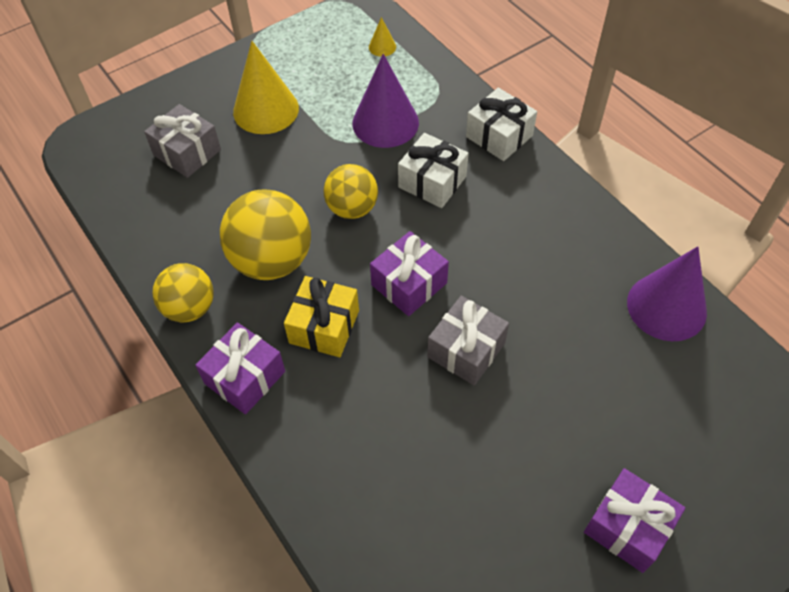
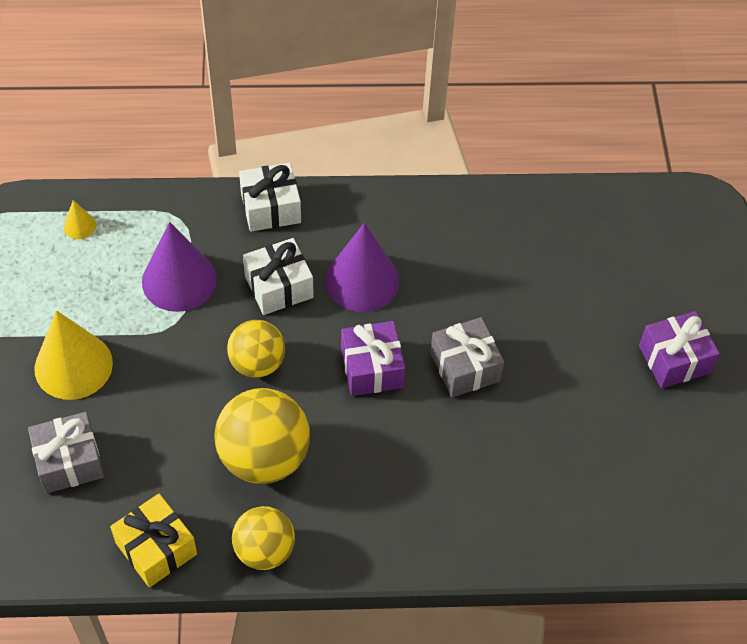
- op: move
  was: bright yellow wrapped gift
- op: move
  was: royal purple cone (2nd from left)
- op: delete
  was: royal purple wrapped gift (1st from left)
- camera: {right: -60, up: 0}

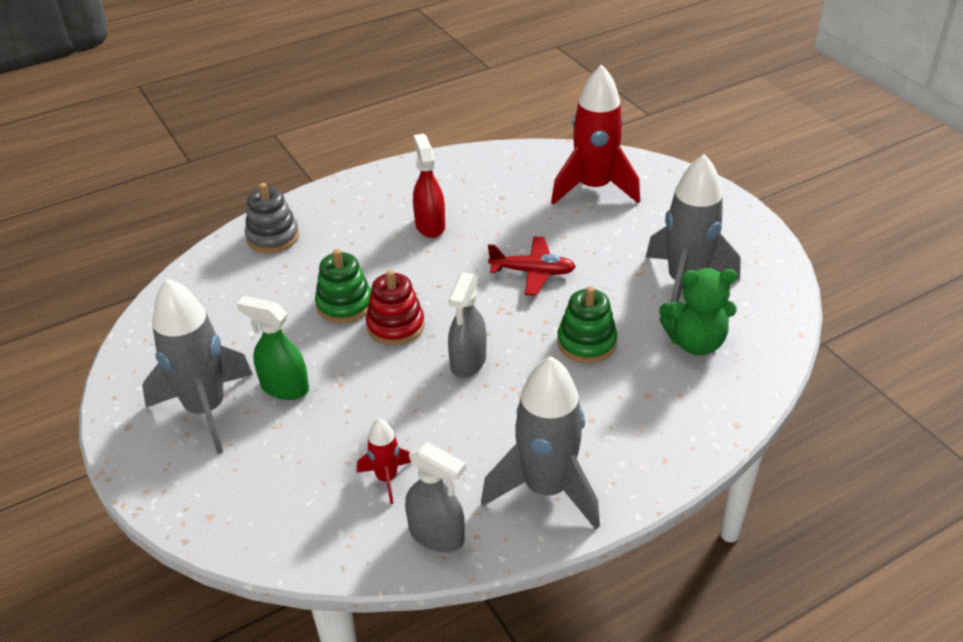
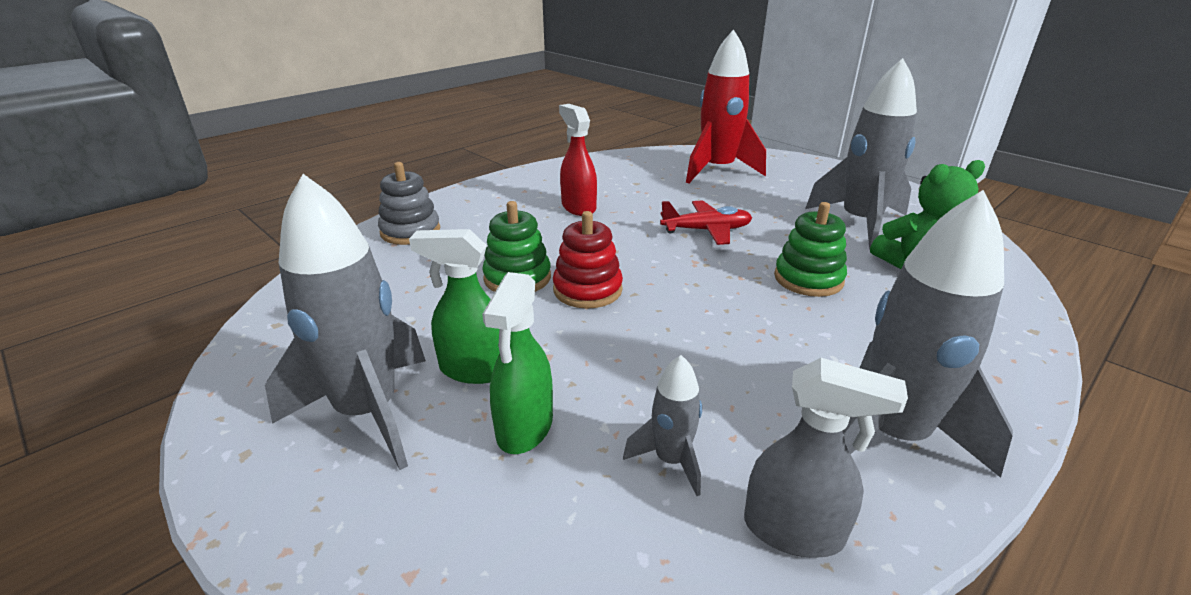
- op: insert
  now: leaf-green spray bottle (2nd from left)
- op: recolor
  was: crimson toy rocket (1st from left)
  now: grey toy rocket (2nd from left)
- op: delete
  was: grey spray bottle (2nd from left)
- camera: {right: -15, up: -10}

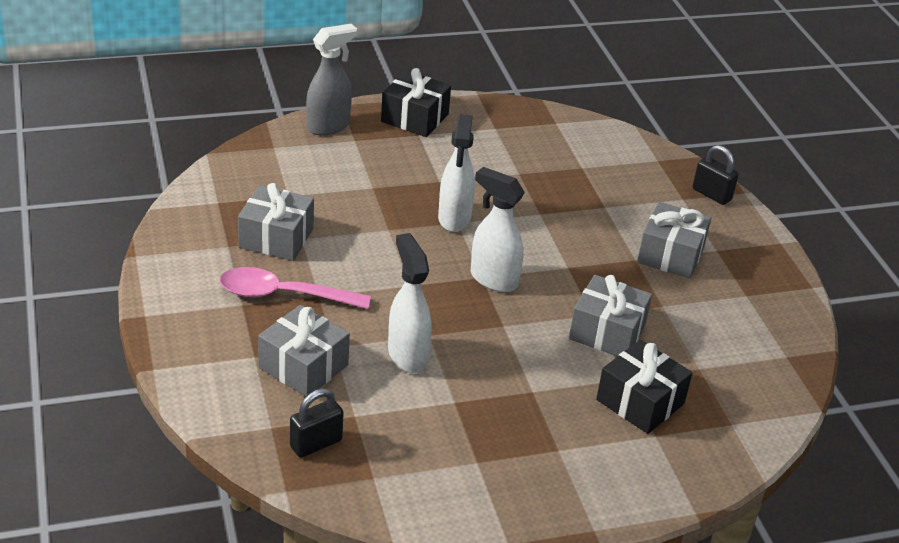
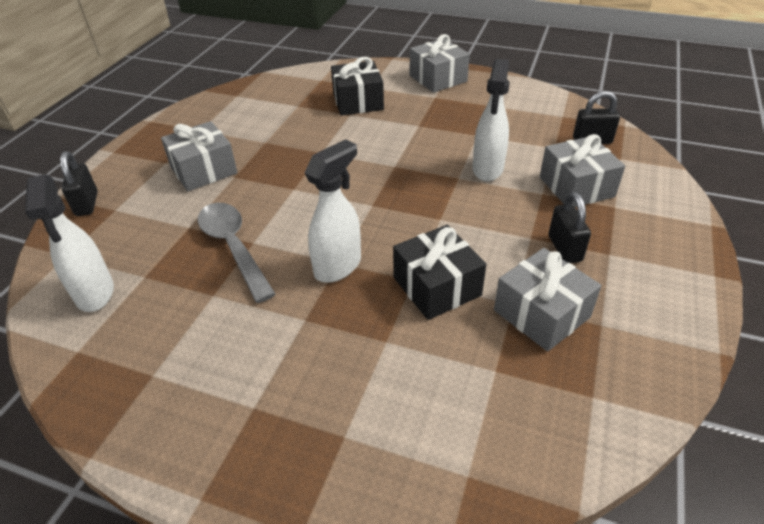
- op: move
  was: snow-white spray bottle (3rd from left in the first image)
  now: snow-white spray bottle (1st from left)
- op: insert
  now: grey spoon
- op: move
  was: black wrapped gift (1st from left in the first image)
  now: black wrapped gift (2nd from left)
- op: move
  was: grey wrapped gift (3rd from left in the first image)
  now: grey wrapped gift (2nd from left)
- op: replace
  was: rosy spoon
  now: black lock (2nd from left)
- op: delete
  was: grey spray bottle
- camera: {right: -140, up: 5}

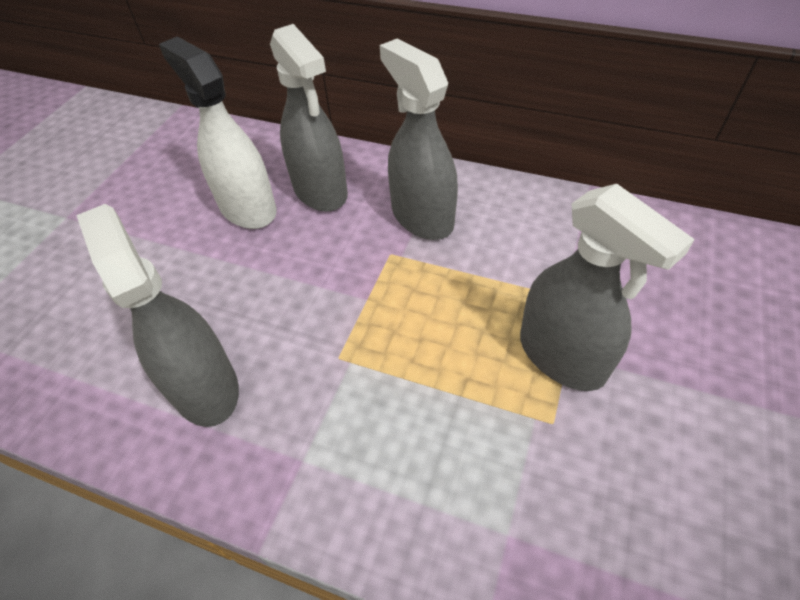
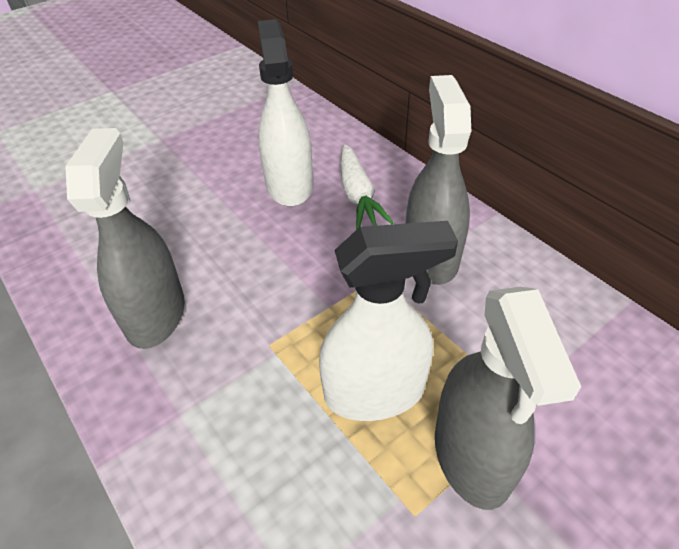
- op: insert
  now: snow-white spray bottle (2nd from left)
- op: replace
  was: grey spray bottle (2nd from left)
  now: snow-white toy carrot
- camera: {right: 30, up: -5}

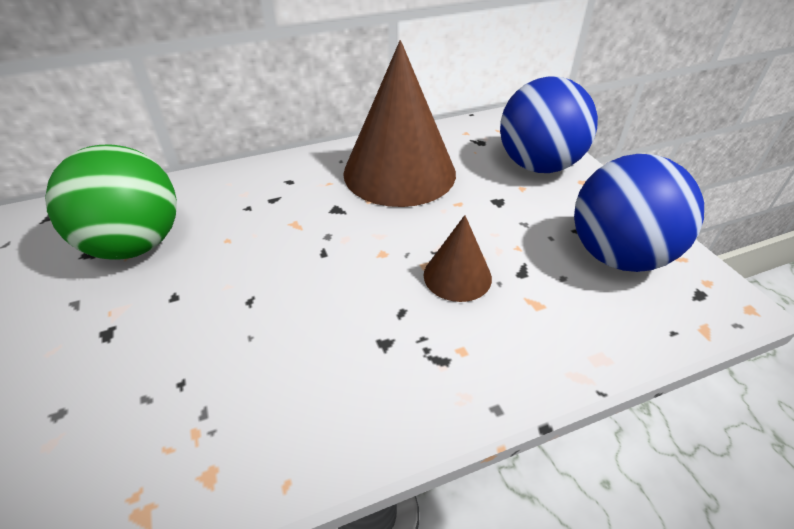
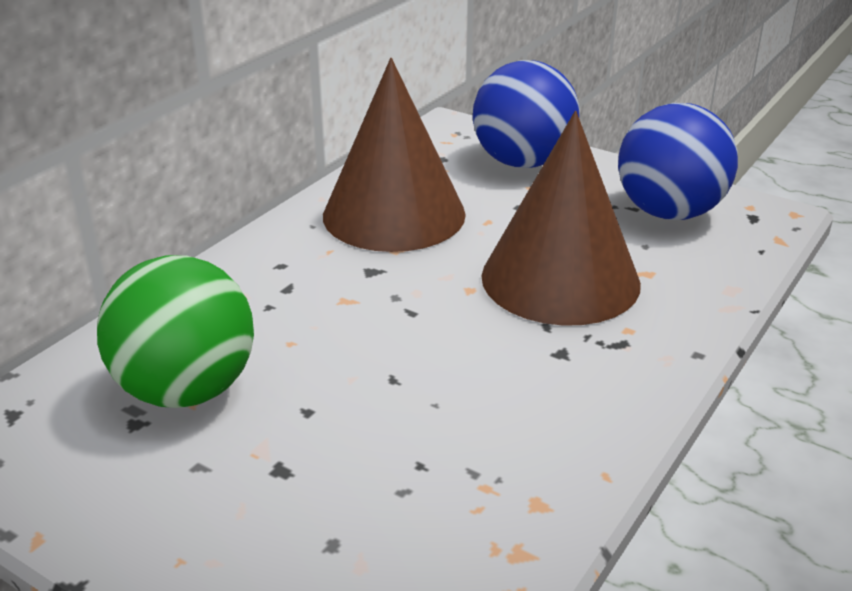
- op: resize
  was: dark brown cone (2nd from left)
  ratio: 2.09
- camera: {right: -35, up: -10}

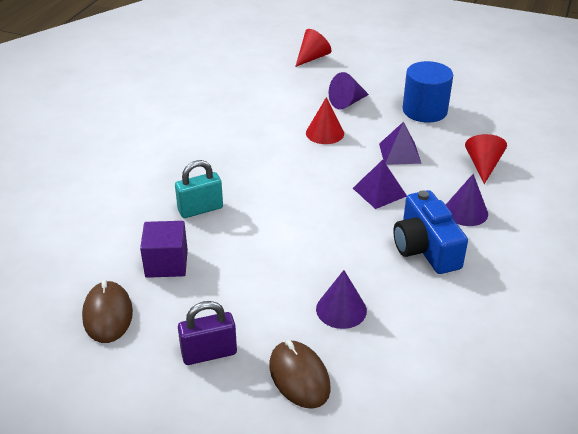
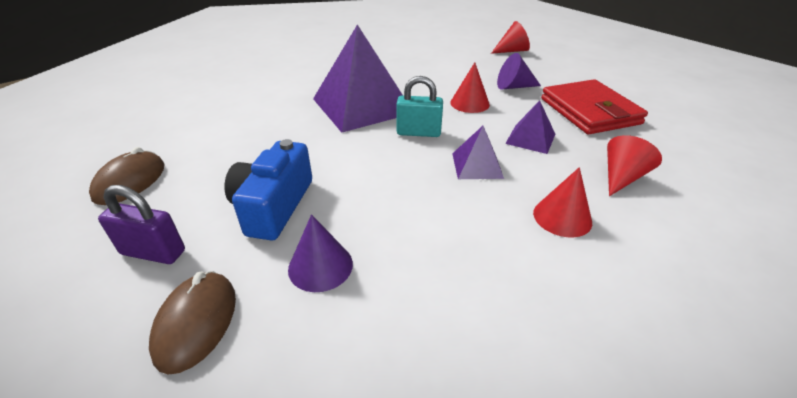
- op: move
  was: cobalt compact camera
- op: insert
  now: royal purple solid pyramid (1st from left)
- op: move
  was: aqua lock
- op: recolor
  was: royal purple cone (3rd from left)
  now: crimson cone (3rd from left)
- op: replace
  was: cobalt cylinder
  now: crimson wallet
- op: delete
  was: royal purple cube
- camera: {right: 30, up: 0}

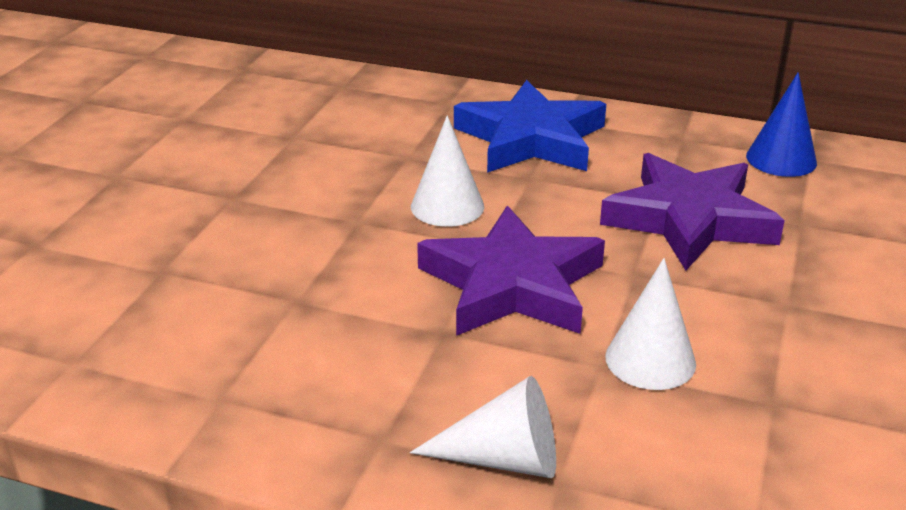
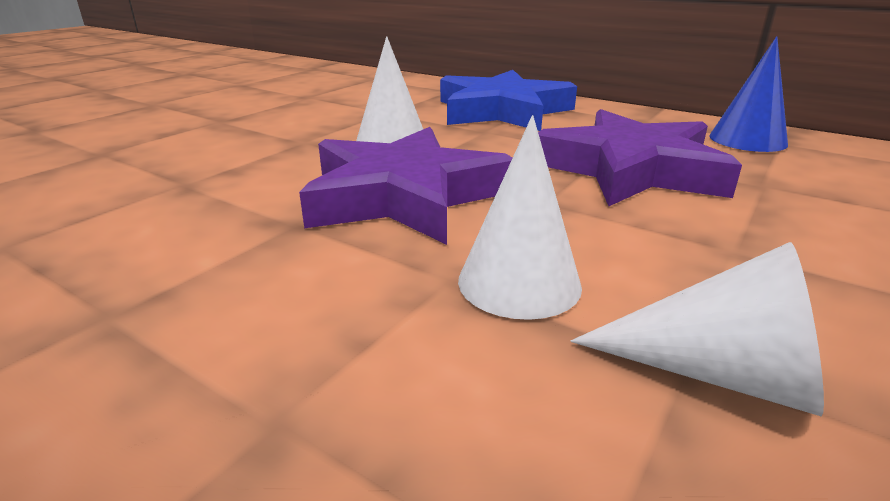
- op: move
  was: snow-white cone (2nd from left in the first image)
  now: snow-white cone (3rd from left)
- camera: {right: 15, up: -5}

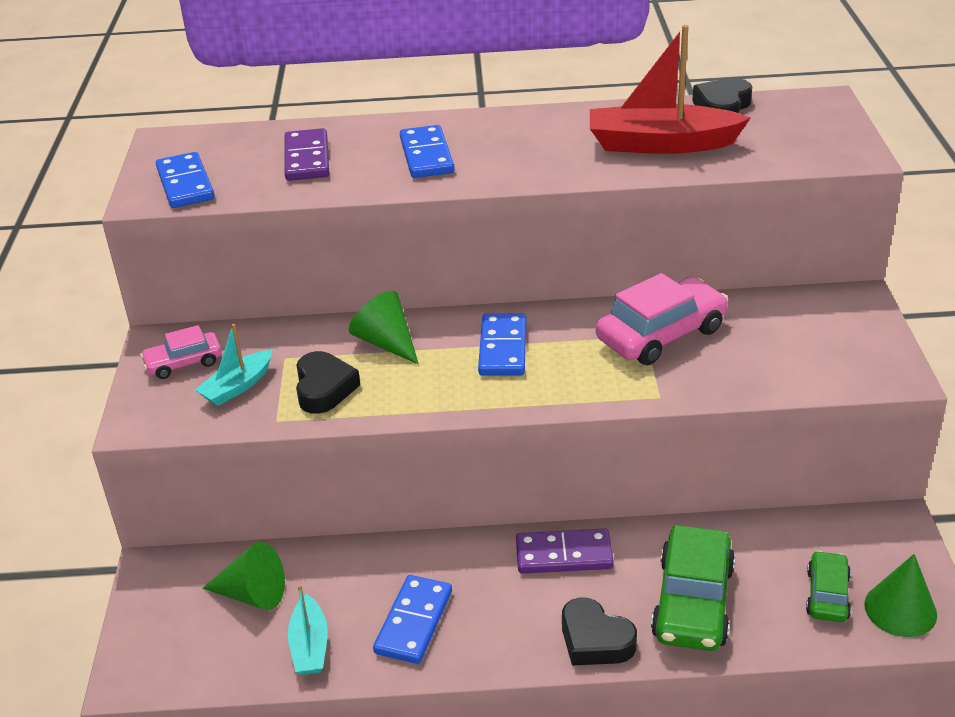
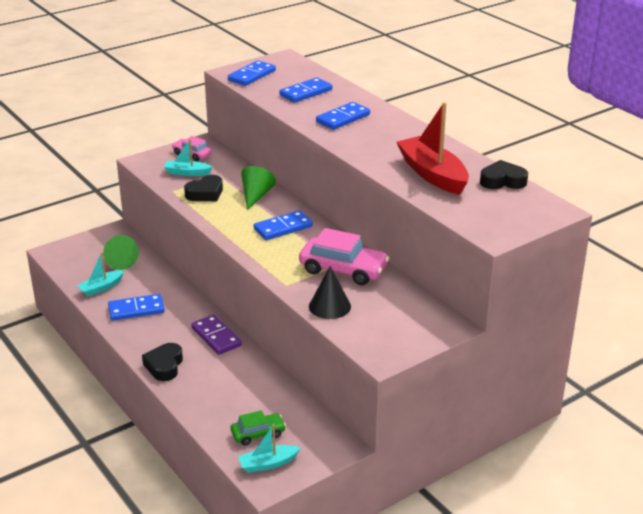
- op: replace
  was: leaf-green cone (3rd from left)
  now: aqua boat (3rd from left)
- op: recolor
  was: royal purple domino (1st from left)
  now: cobalt domino (4th from left)
- op: insert
  now: black cone
- op: delete
  was: leaf-green toy car (1st from left)
- camera: {right: 55, up: -5}

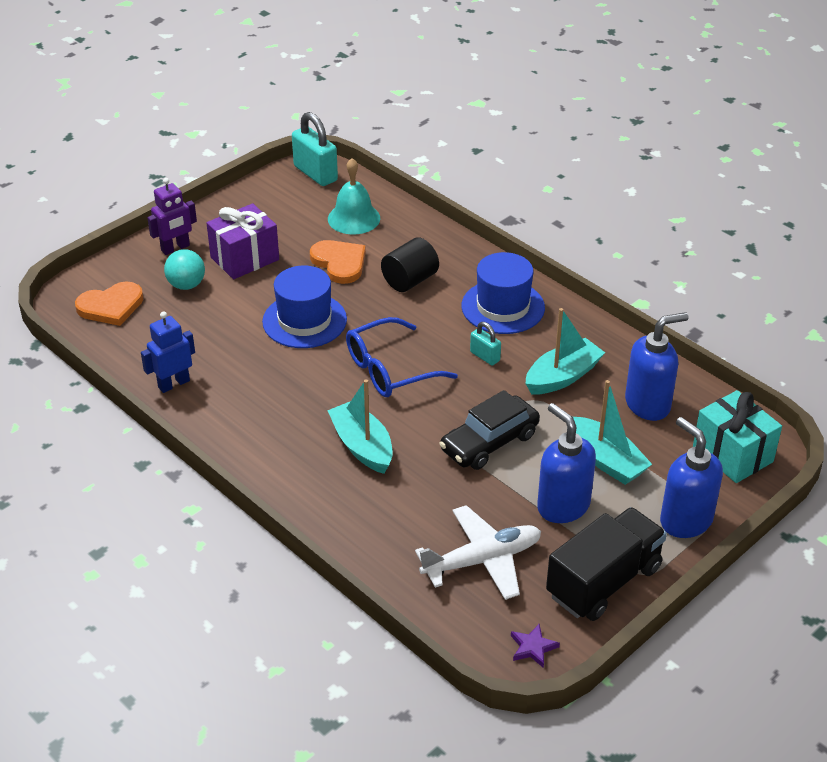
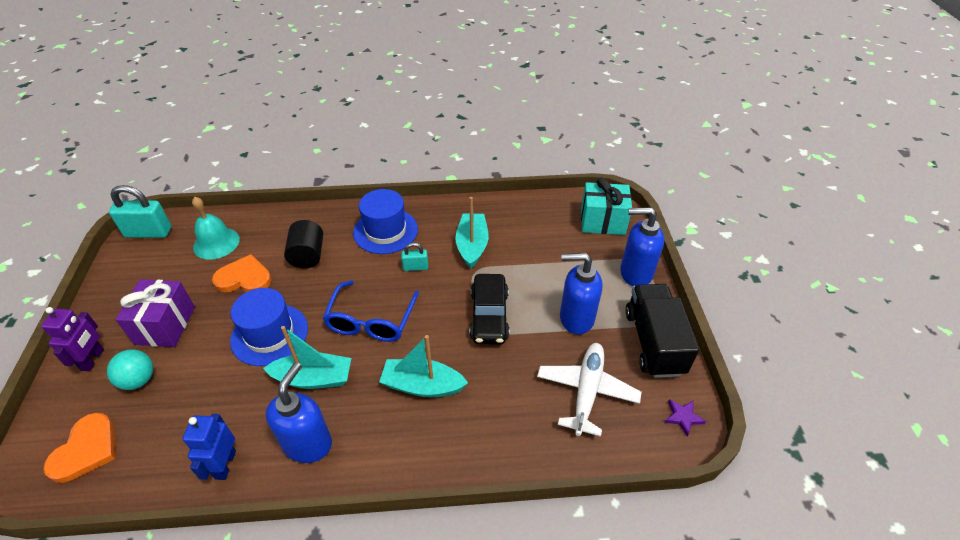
- op: move
  was: aqua boat (3rd from left in the first image)
  now: aqua boat (1st from left)
- op: move
  was: cobalt soap dispenser (2nd from left in the first image)
  now: cobalt soap dispenser (1st from left)
- camera: {right: -50, up: 5}

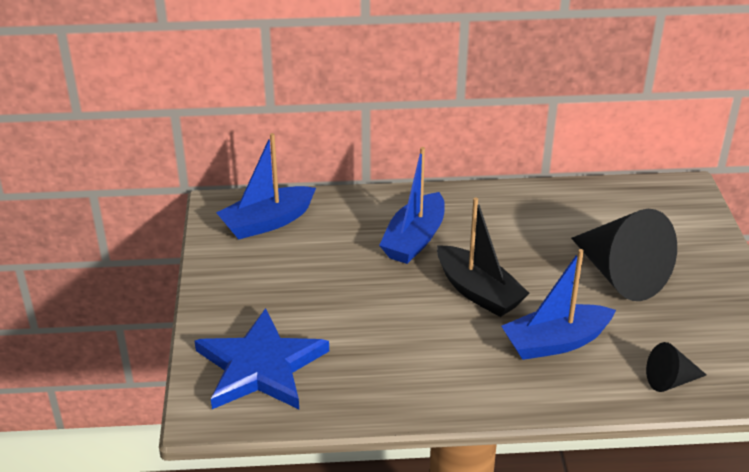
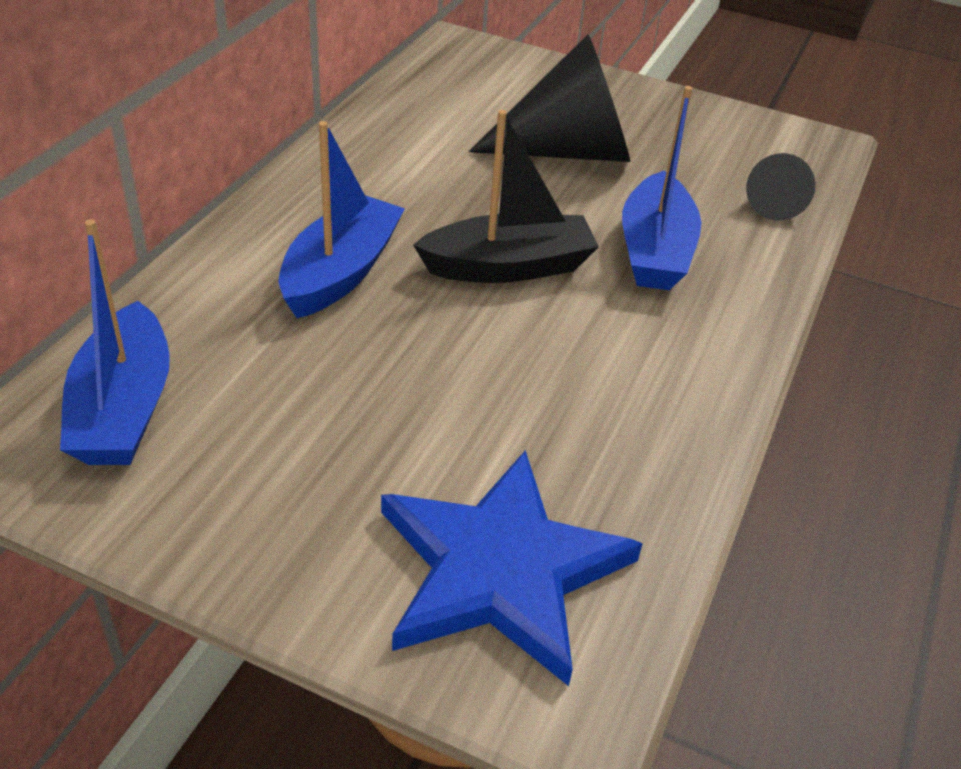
- op: rotate
  was: cobalt boat (2nd from left)
  clockwise: -120
- camera: {right: -65, up: 5}

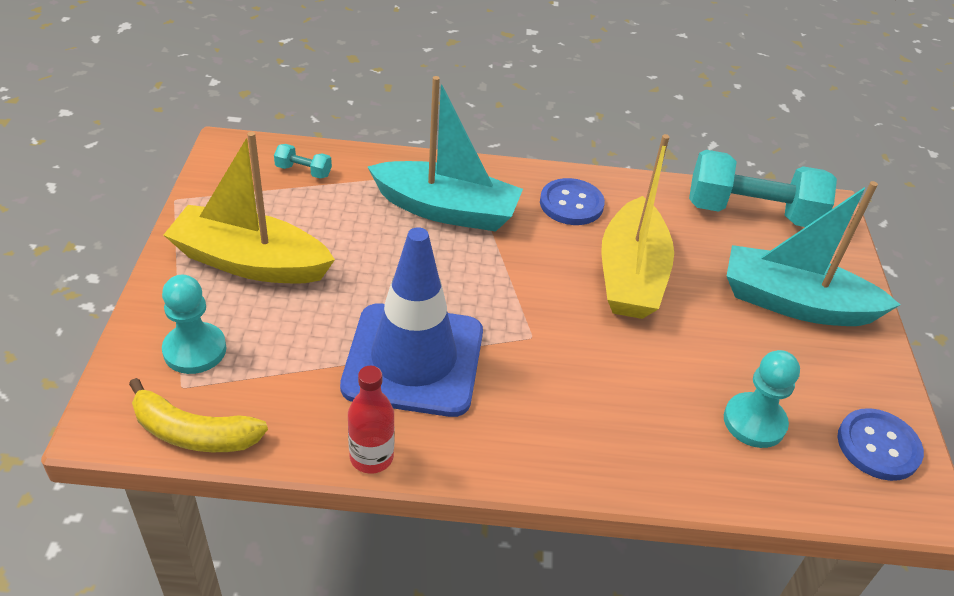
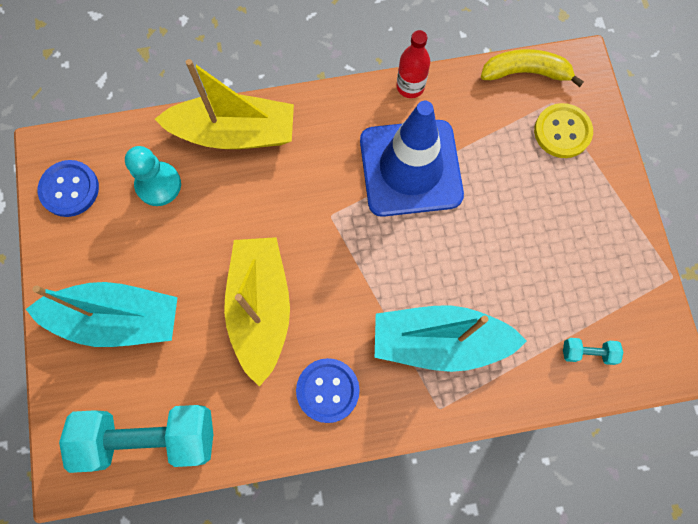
- op: move
  was: bright yellow boat (1st from left)
- op: replace
  was: aqua chess pawn (1st from left)
  now: bright yellow sewing button
- camera: {right: 170, up: 30}

